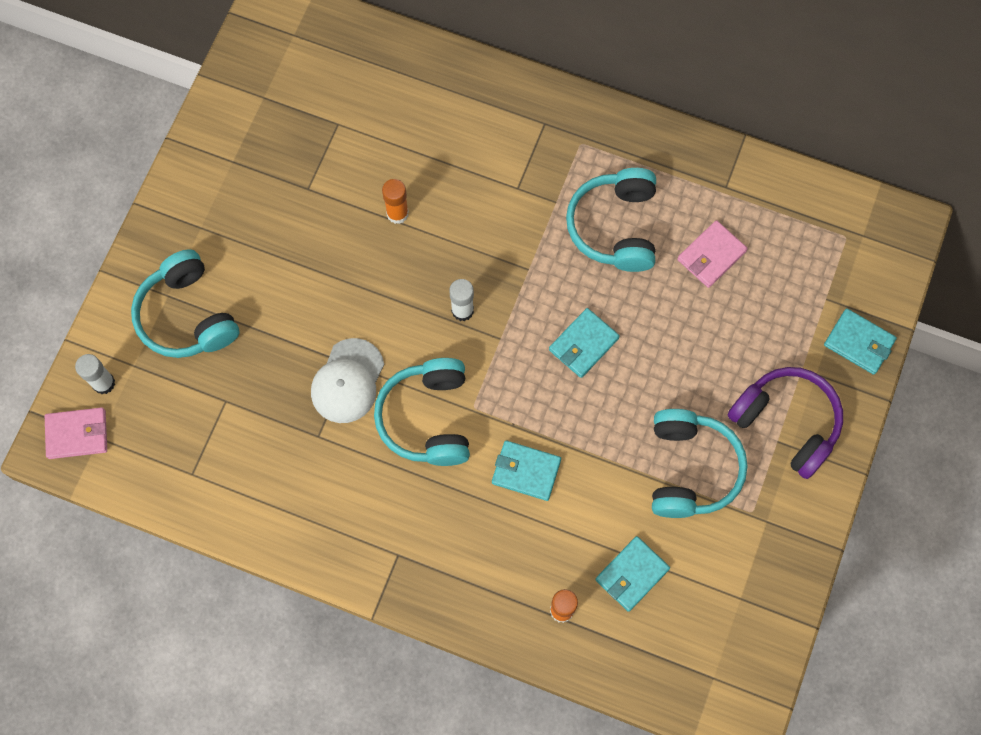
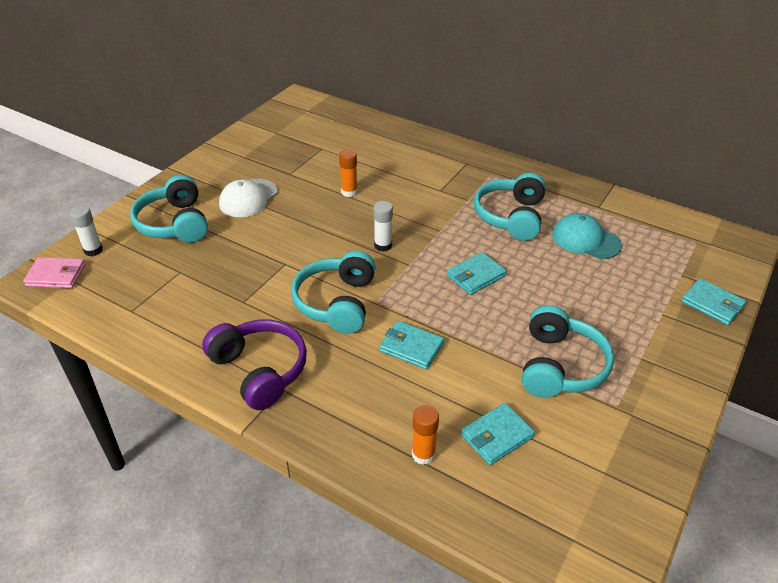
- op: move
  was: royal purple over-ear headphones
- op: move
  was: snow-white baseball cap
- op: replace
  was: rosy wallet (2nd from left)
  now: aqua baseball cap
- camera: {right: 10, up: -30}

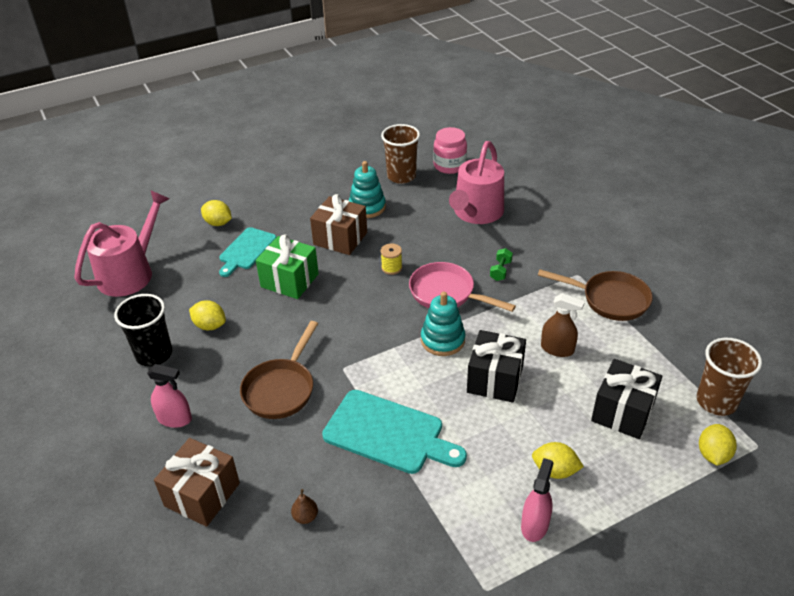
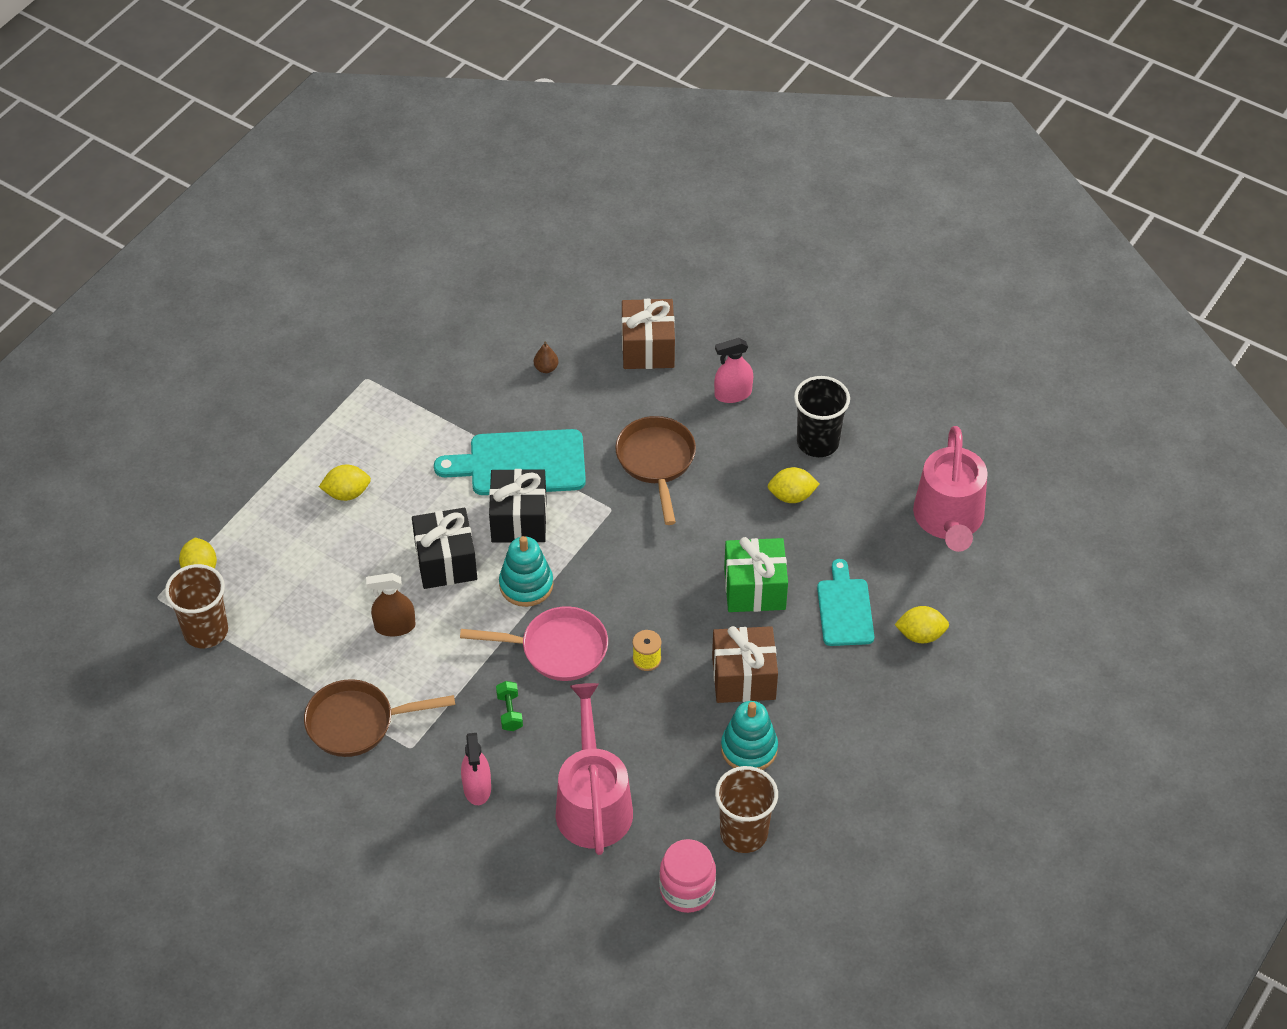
- op: move
  was: rosy spray bottle (2nd from left in the first image)
  now: rosy spray bottle (1st from left)
- op: move
  was: black wrapped gift (2nd from left)
- camera: {right: 150, up: 10}

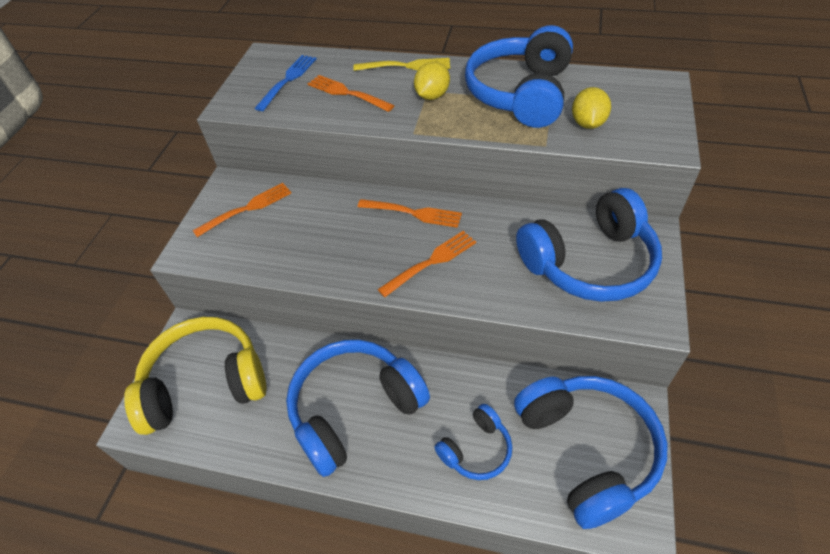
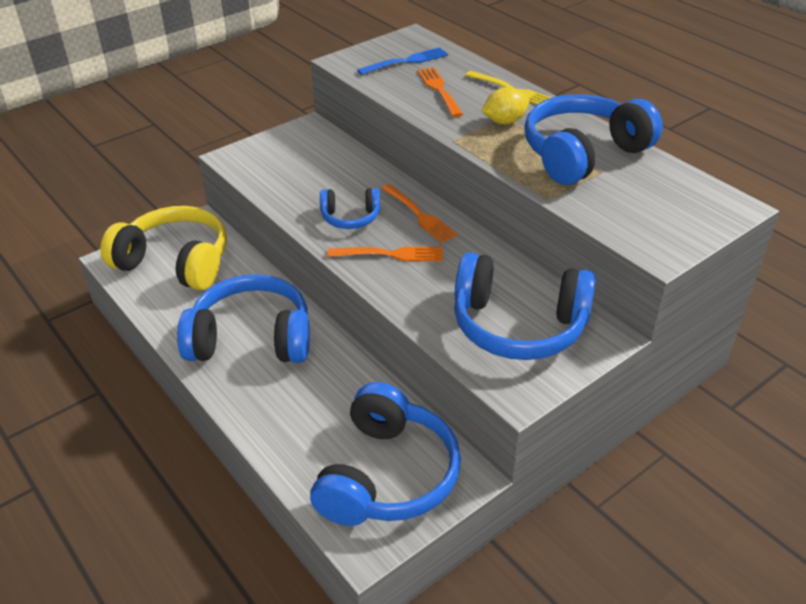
- op: move
  was: cobalt over-ear headphones (2nd from left)
- op: delete
  was: orange table fork (1st from left)
- op: delete
  was: bright yellow lemon (2nd from left)
- camera: {right: 35, up: -10}

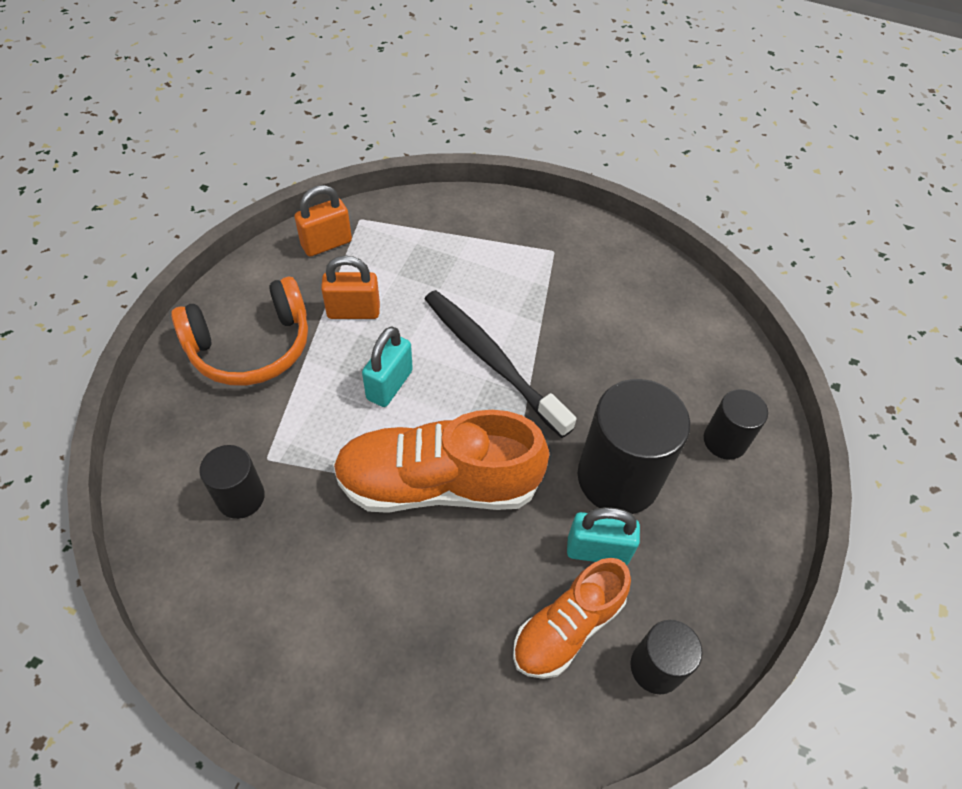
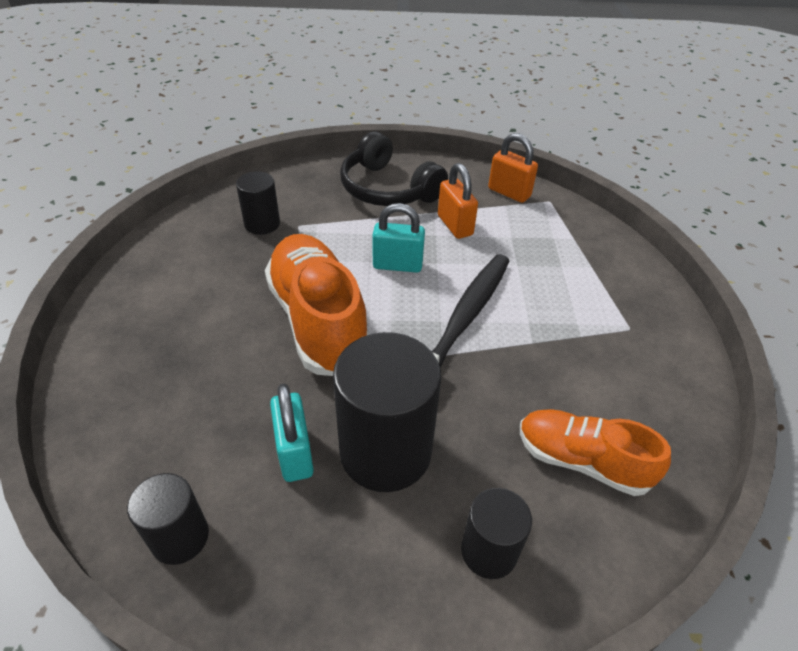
- op: recolor
  was: orange over-ear headphones
  now: black over-ear headphones
- op: move
  was: orange shoe (2nd from left)
- camera: {right: 70, up: -10}

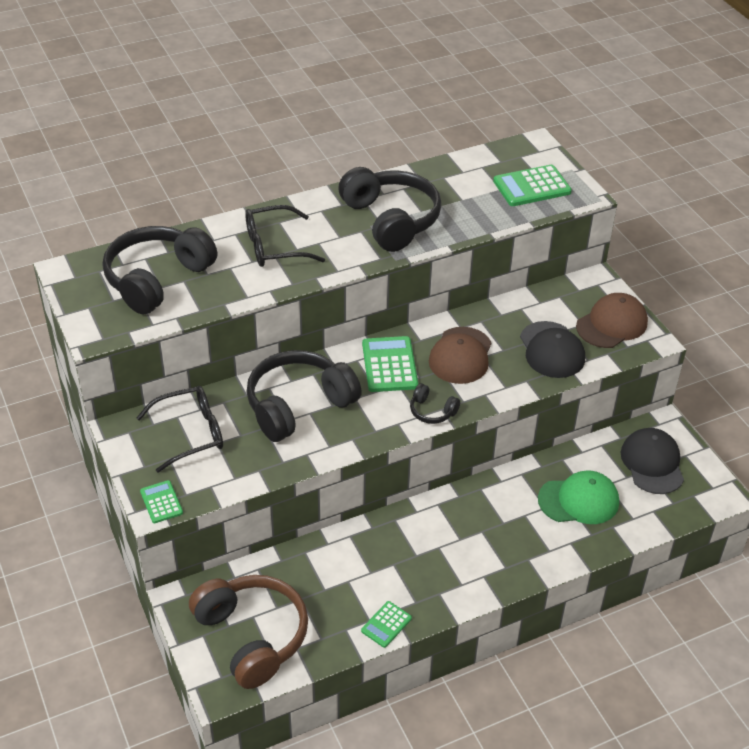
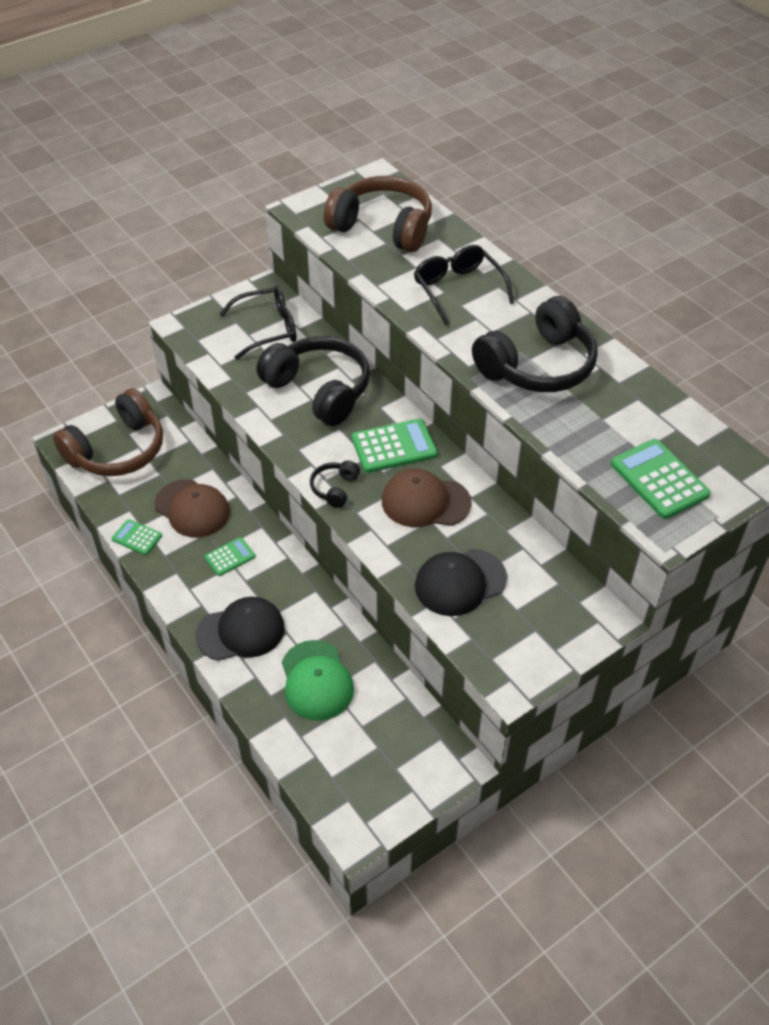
- op: move
  was: dark brown baseball cap (2nd from left in the first image)
  now: dark brown baseball cap (1st from left)
- op: move
  was: black baseball cap (2nd from left in the first image)
  now: black baseball cap (1st from left)
- op: move
  was: leaf-green calculator (1st from left in the first image)
  now: leaf-green calculator (2nd from left)
- op: rotate
  was: black eyeglasses (1st from left)
  clockwise: -75
- op: recolor
  was: black over-ear headphones (1st from left)
  now: dark brown over-ear headphones (2nd from left)
- camera: {right: 80, up: 5}

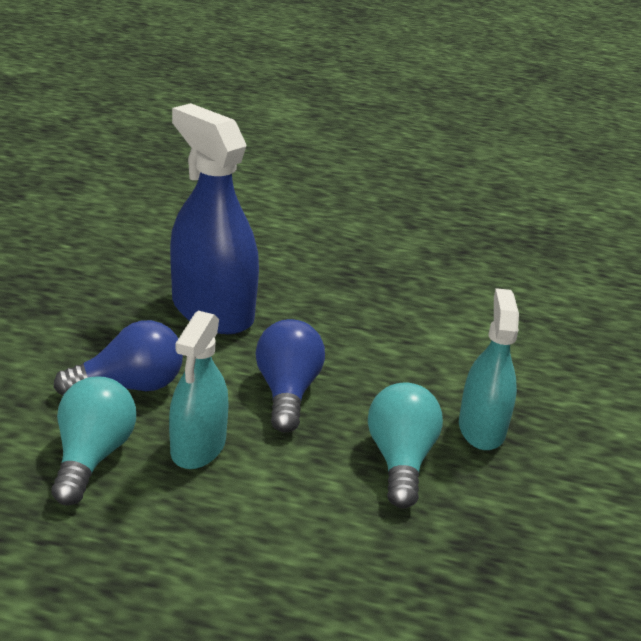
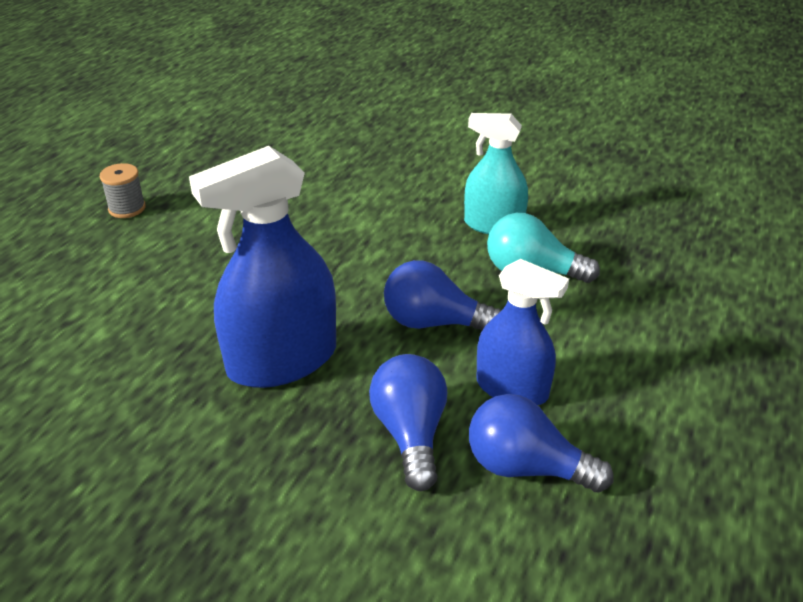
- op: insert
  now: grey spool
- op: recolor
  was: aqua light bulb (1st from left)
  now: cobalt light bulb (3rd from left)
- op: recolor
  was: aqua spray bottle (1st from left)
  now: cobalt spray bottle (2nd from left)
- camera: {right: -75, up: 5}

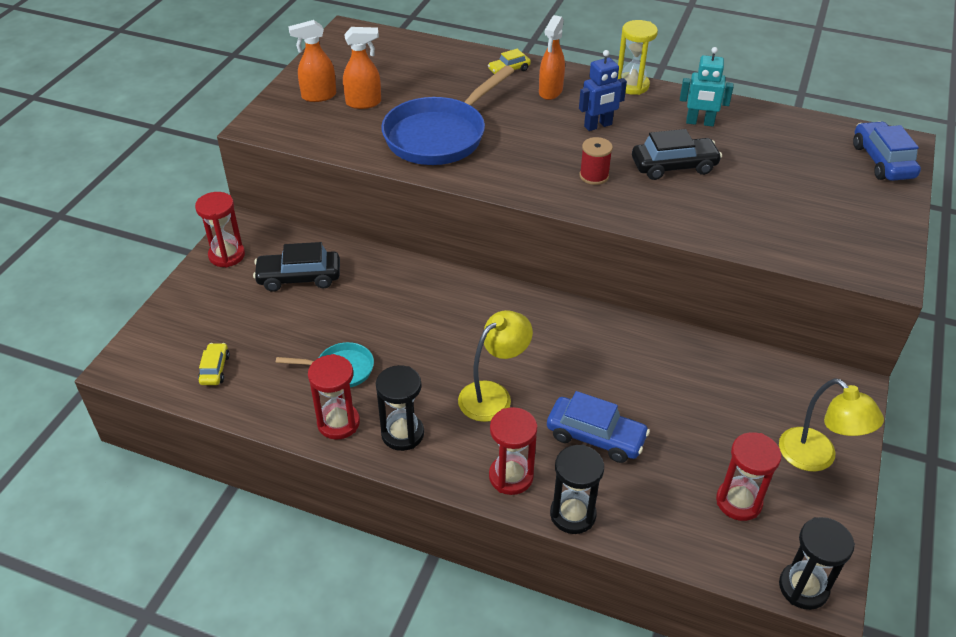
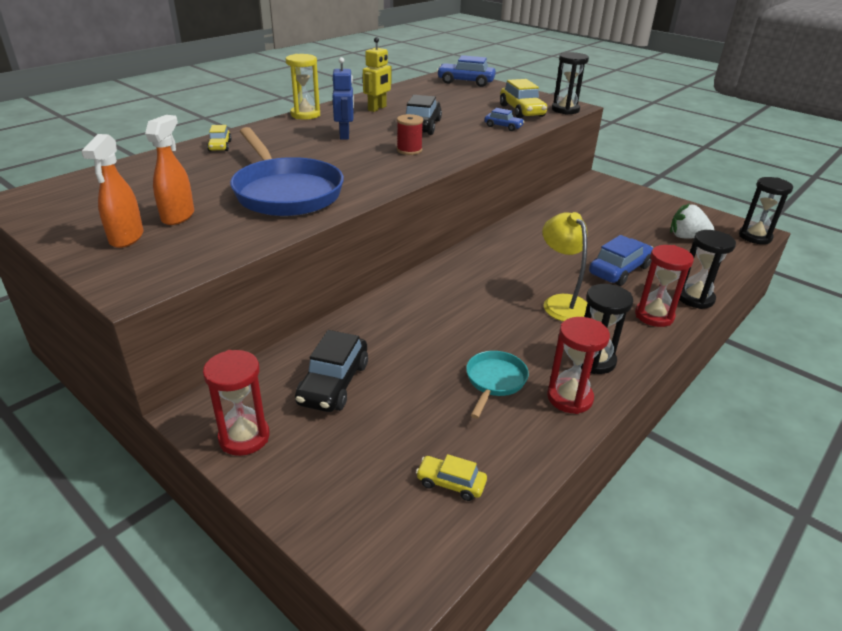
- op: recolor
  was: aqua robot
  now: bright yellow robot
- op: insert
  now: cobalt toy car (2nd from left)
- op: insert
  now: bright yellow toy car (3rd from left)
- op: insert
  now: black sandglass (1st from left)
- op: replace
  was: crimson sandglass (4th from left)
  now: snow-white berry
- op: delete
  was: orange spray bottle (3rd from left)
- op: delete
  was: bright yellow desk lamp (2nd from left)
- camera: {right: -70, up: -10}

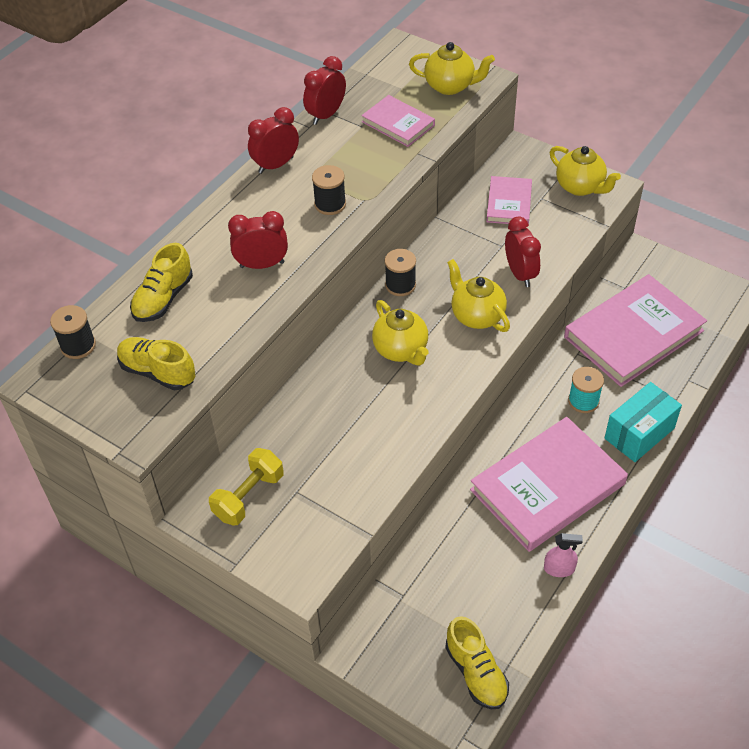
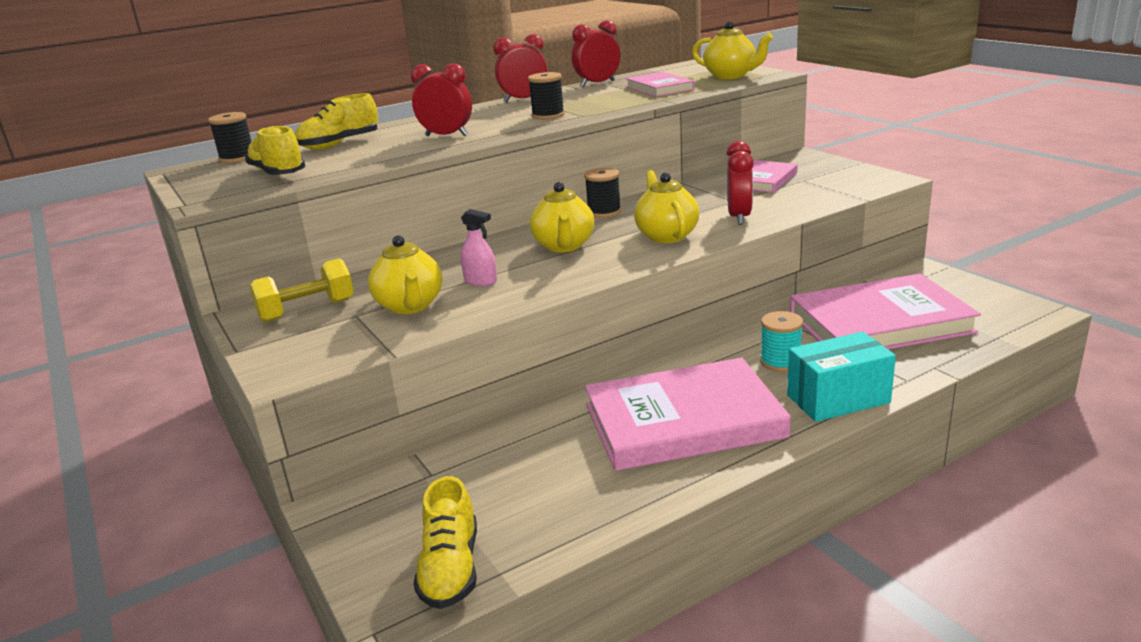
- op: move
  was: bright yellow tea pot (4th from left in the first image)
  now: bright yellow tea pot (1st from left)
- op: move
  was: rosy spray bottle
- camera: {right: 25, up: -25}

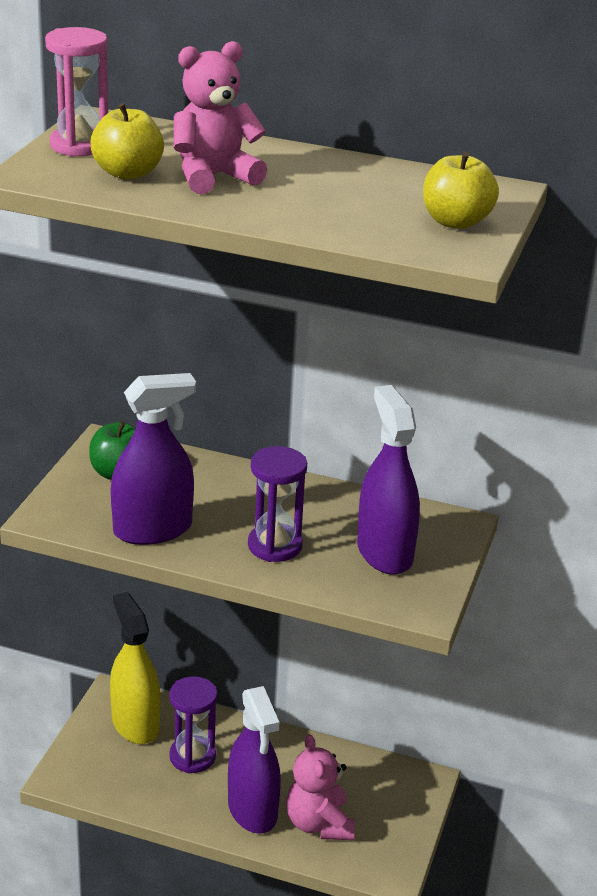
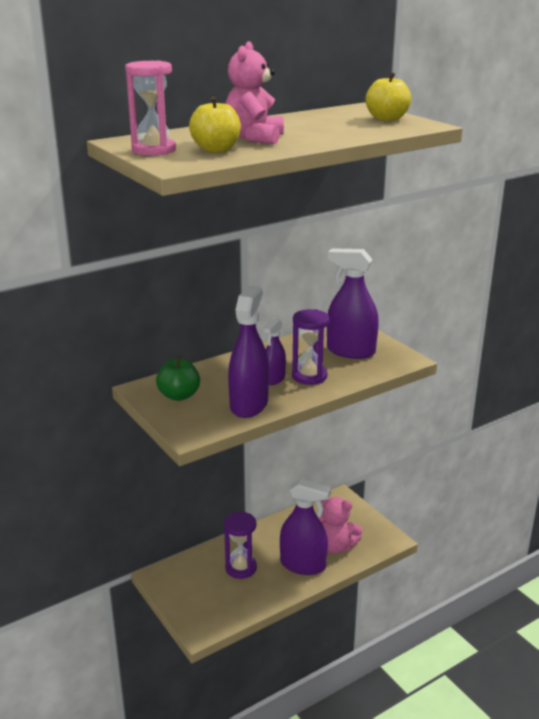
- op: insert
  now: royal purple spray bottle (2nd from left)
- op: delete
  was: bright yellow spray bottle
- camera: {right: -50, up: -5}

